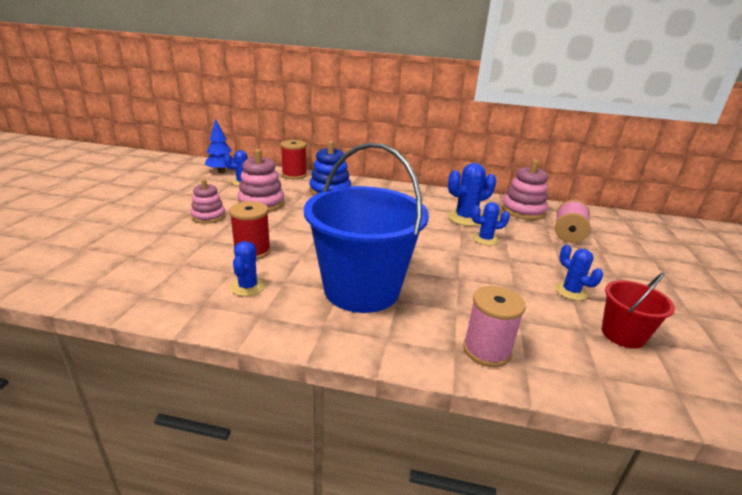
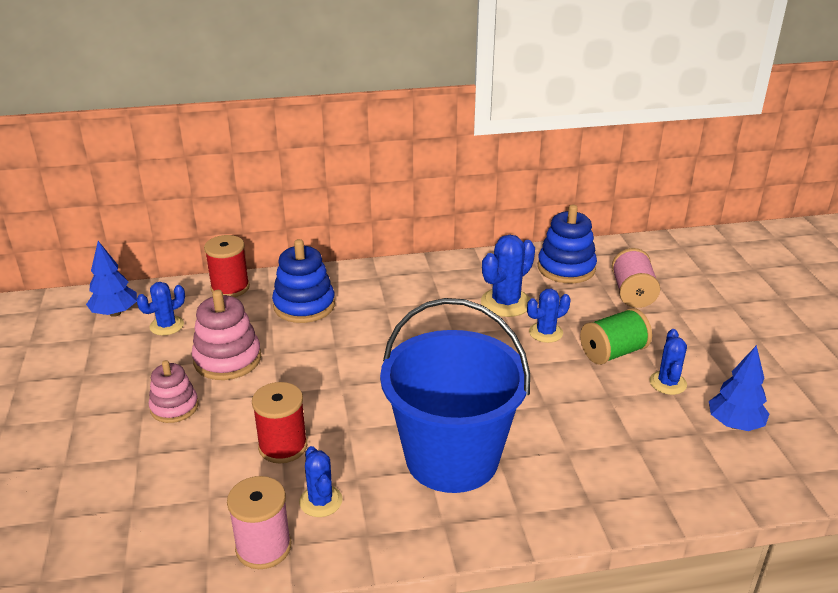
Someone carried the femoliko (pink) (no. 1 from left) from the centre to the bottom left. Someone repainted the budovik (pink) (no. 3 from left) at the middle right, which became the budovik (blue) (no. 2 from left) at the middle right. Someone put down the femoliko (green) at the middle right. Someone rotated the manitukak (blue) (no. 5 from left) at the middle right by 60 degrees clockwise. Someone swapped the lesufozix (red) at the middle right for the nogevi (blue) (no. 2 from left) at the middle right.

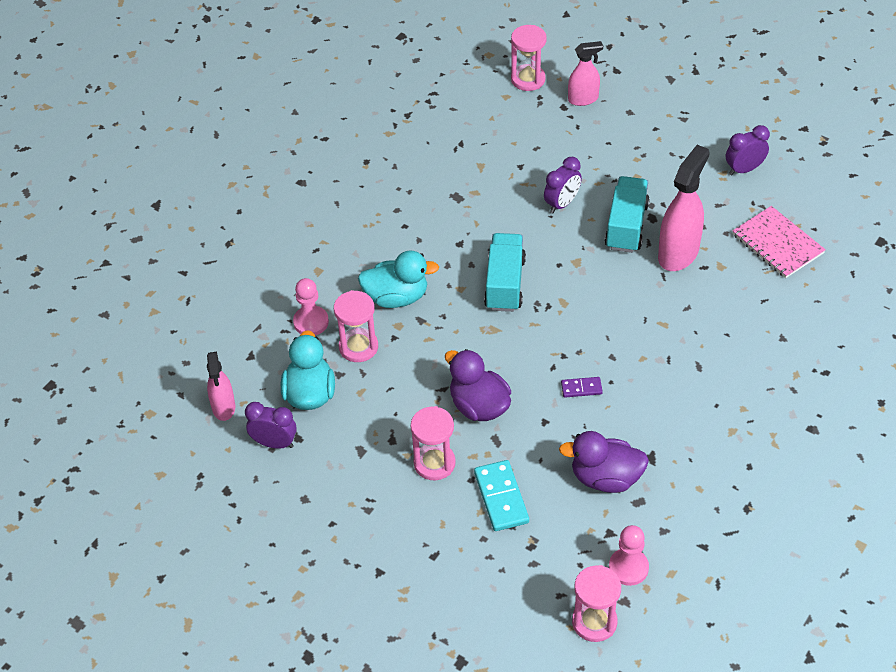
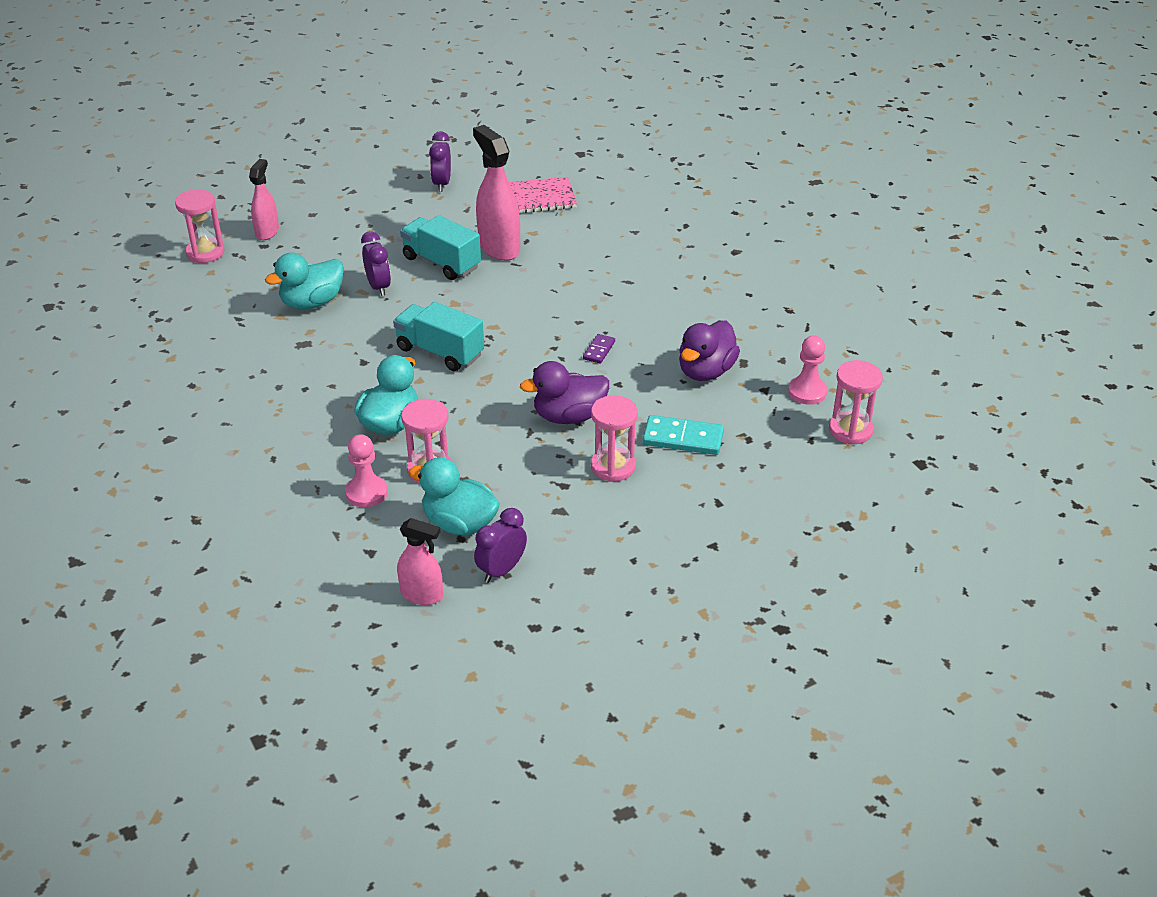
Someone put down the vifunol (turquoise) (no. 1 from left) at the top left.

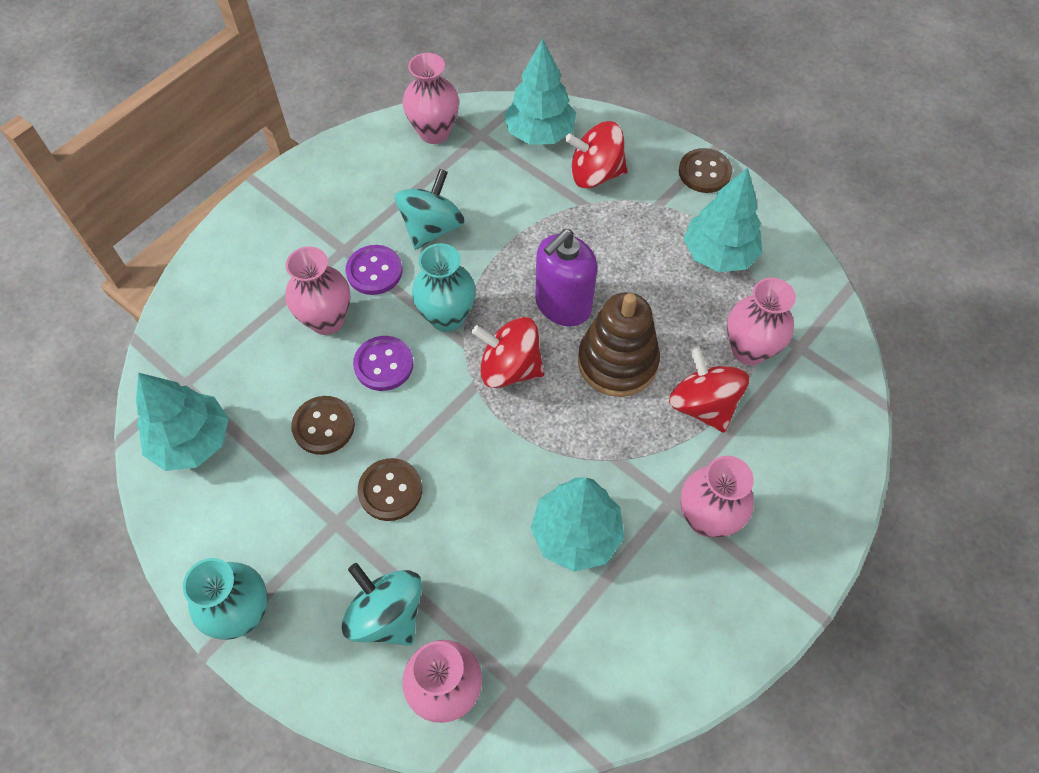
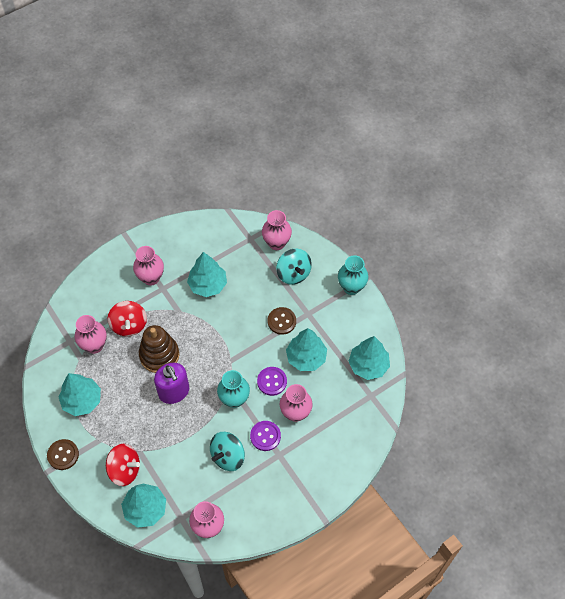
Someone rotated the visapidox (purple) at the centre by 90 degrees clockwise. Someone swapped the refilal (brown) (no. 1 from left) at the middle left for the nogevi (turquoise) (no. 4 from left) at the centre. Someone took away the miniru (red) (no. 1 from left) at the centre.

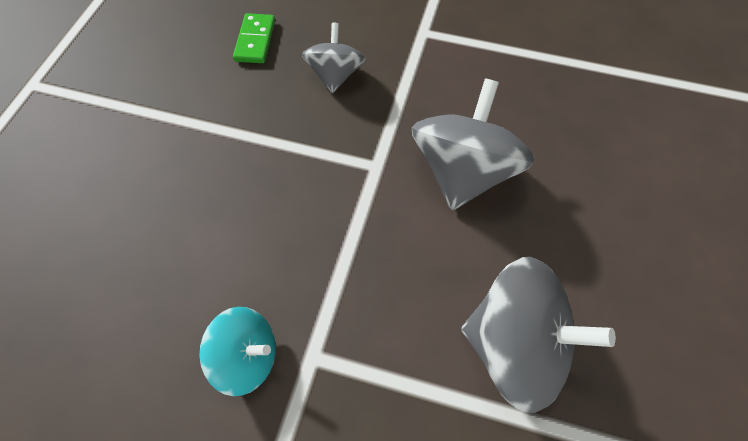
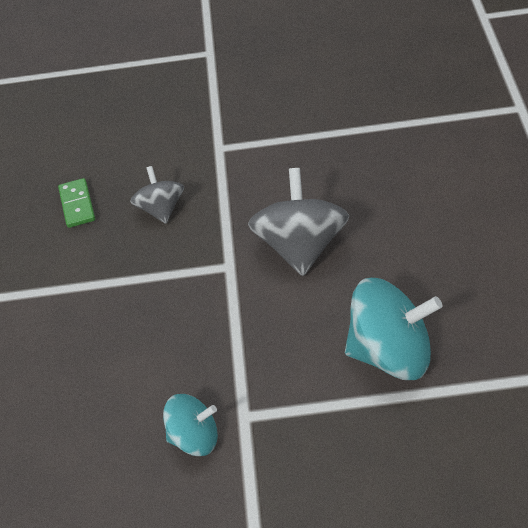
Someone repainted the miniru (grey) (no. 3 from left) at the bottom right, which became the miniru (turquoise) (no. 2 from left) at the middle right.

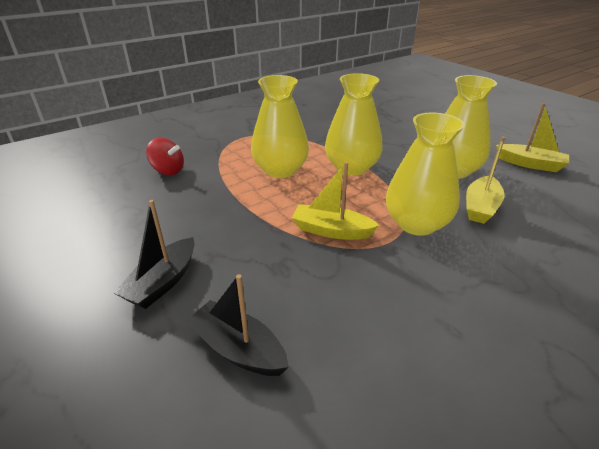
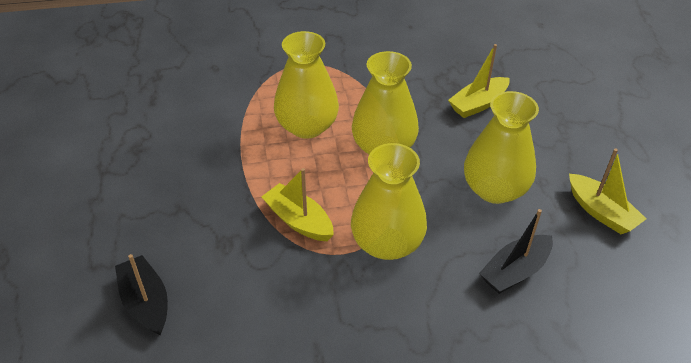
Someone carried the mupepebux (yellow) (no. 2 from left) from the middle right to the top right. Someone carried the mupepebux (black) (no. 1 from left in the first image) from the middle left to the bottom right. Someone took away the miniru (red) at the middle left.

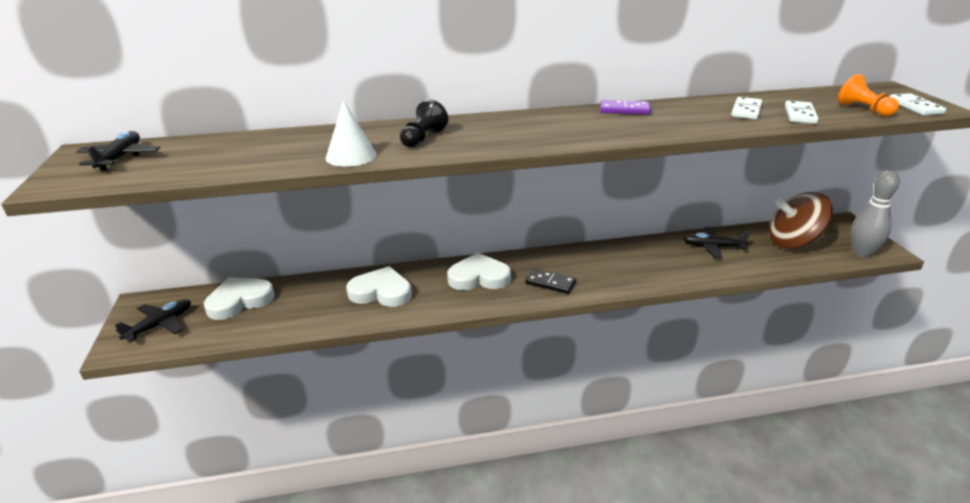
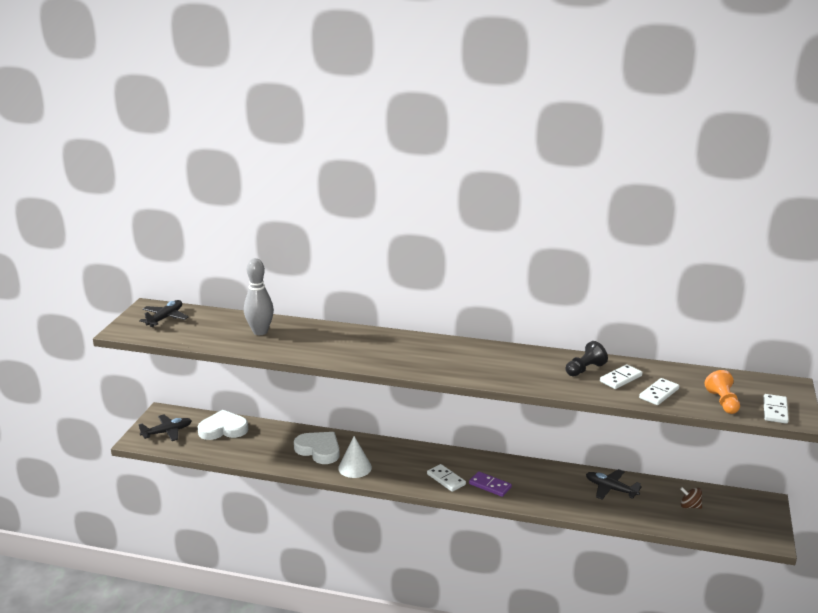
Someone carried the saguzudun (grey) from the middle right to the middle left. Someone carried the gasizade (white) from the top centre to the bottom centre. Someone repainted the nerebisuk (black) at the centre, which became the nerebisuk (white) (no. 1 from left) at the bottom centre. Someone carried the nerebisuk (purple) from the top centre to the bottom centre. Someone carried the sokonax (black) from the top centre to the middle right. Someone scaled the miniru (brown) at the middle right by 0.43. Someone took away the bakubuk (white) (no. 3 from left) at the centre.

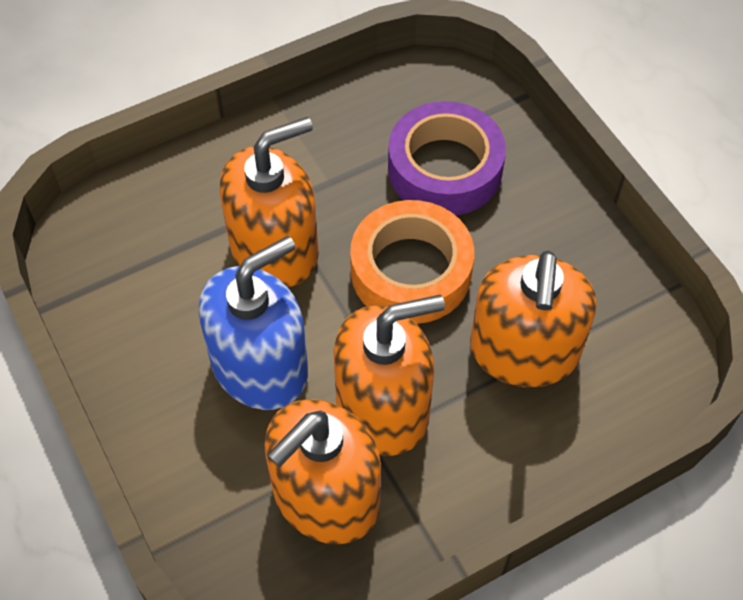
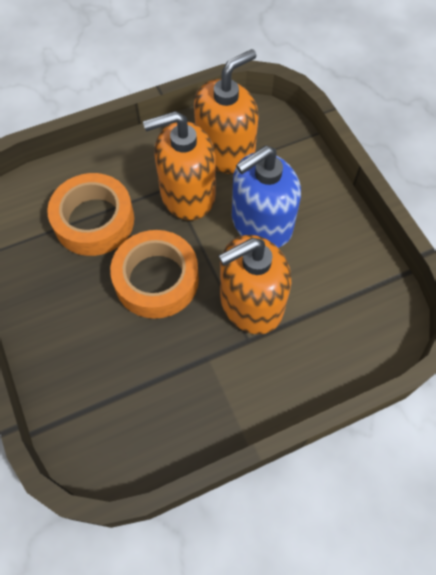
Someone swapped the visapidox (orange) (no. 4 from left) at the middle right for the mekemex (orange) (no. 1 from left) at the middle left. Someone took away the mekemex (purple) at the top centre.

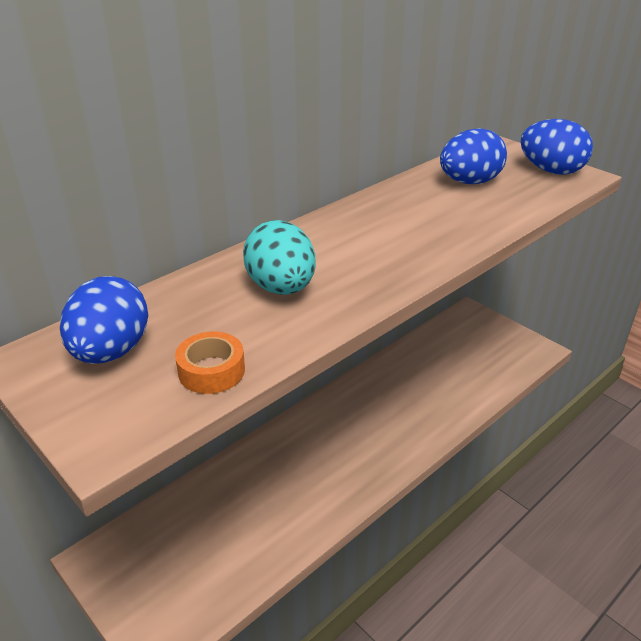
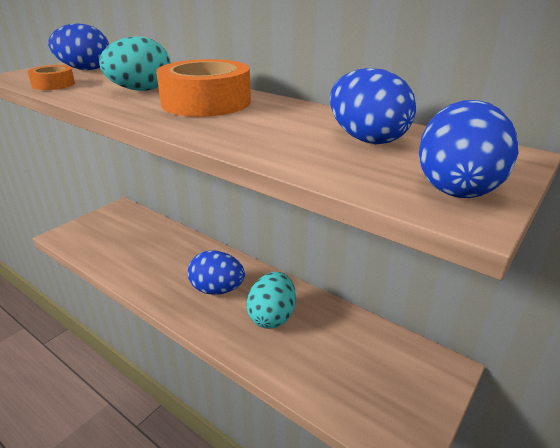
Someone put down the mekemex (orange) (no. 2 from left) at the top centre. Someone put down the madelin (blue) (no. 2 from left) at the centre. Someone put down the madelin (turquoise) (no. 2 from left) at the bottom centre.

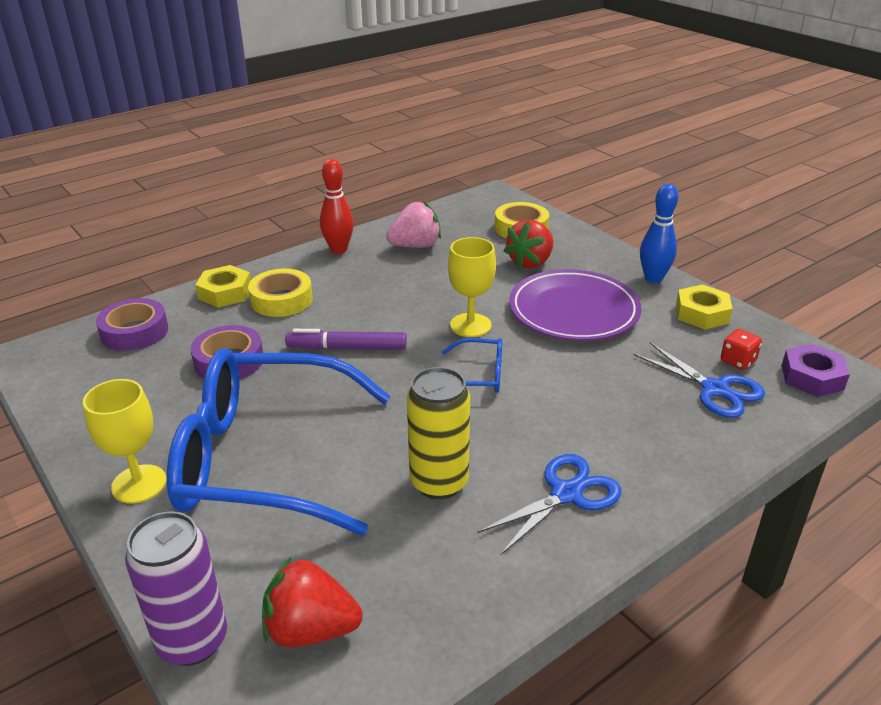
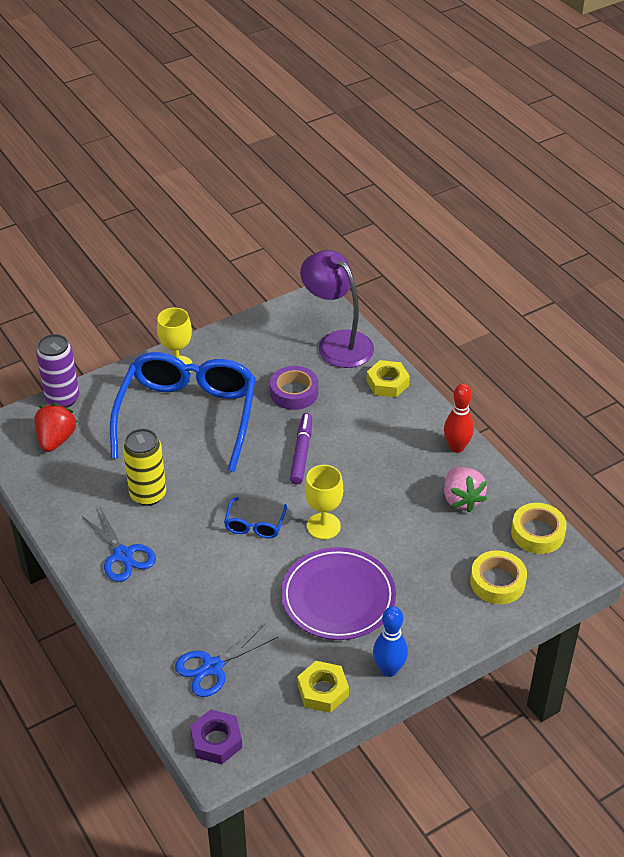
Someone swapped the mekemex (purple) (no. 1 from left) at the middle left for the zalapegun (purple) at the centre. Someone carried the mekemex (yellow) (no. 1 from left in the first image) from the middle left to the middle right. Someone took away the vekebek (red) (no. 2 from left) at the centre. Someone took away the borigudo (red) at the middle right.

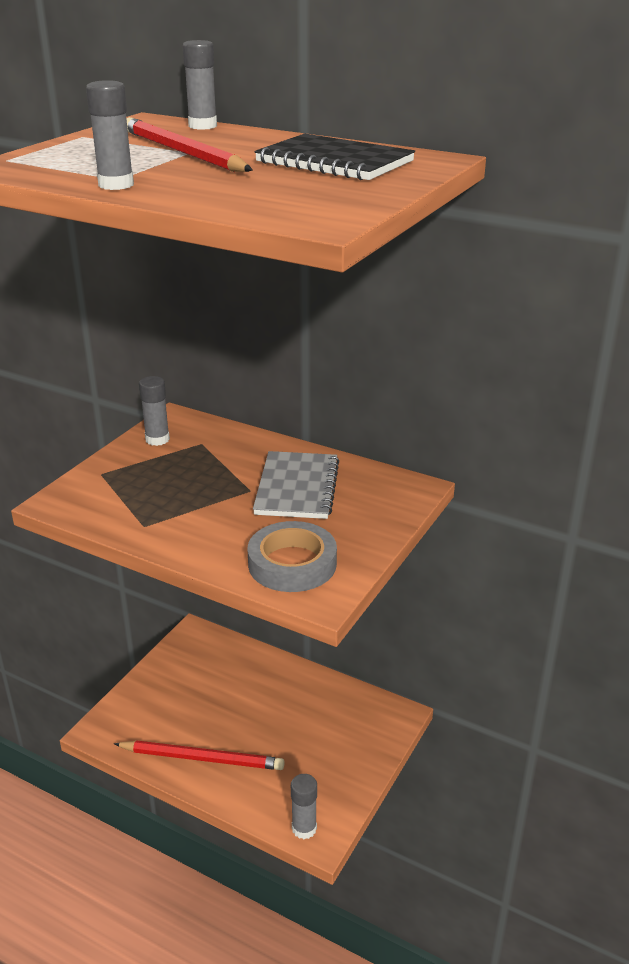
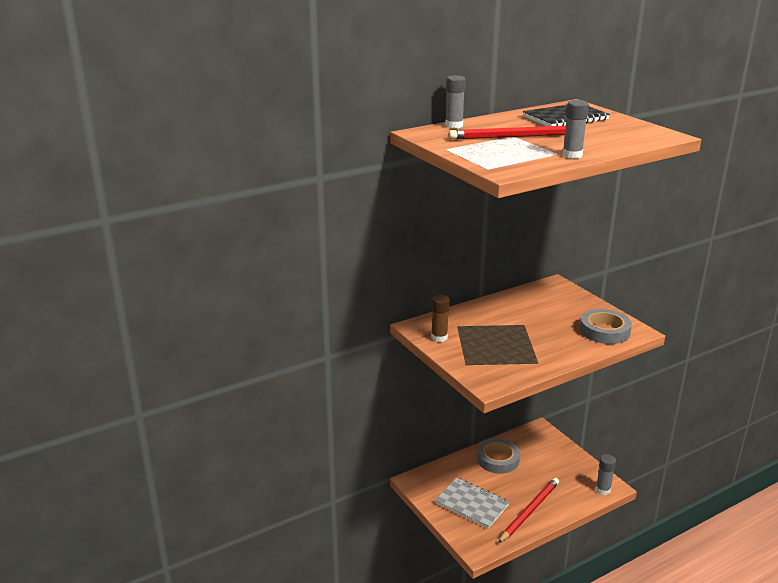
Someone repainted the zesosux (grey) (no. 2 from left) at the middle left, which became the zesosux (brown) at the centre. Someone carried the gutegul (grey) from the centre to the bottom centre. Someone put down the mekemex (grey) (no. 1 from left) at the bottom centre.

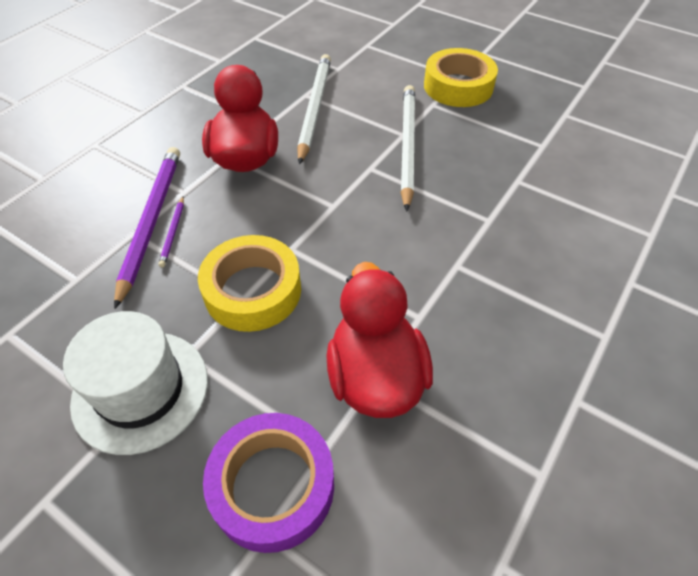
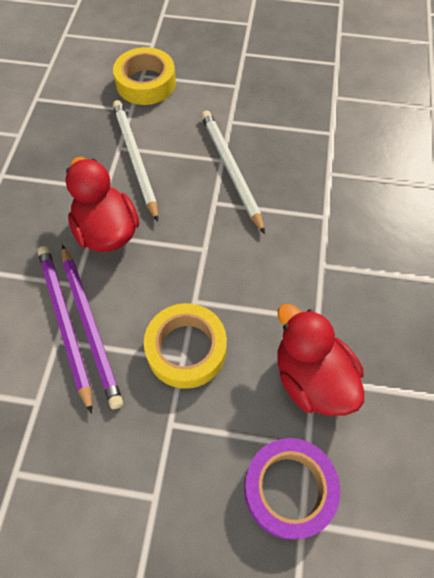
Someone scaled the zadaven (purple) (no. 2 from left) at the middle left by 2.28. Someone carried the mekemex (yellow) (no. 2 from left in the first image) from the top centre to the top left. Someone took away the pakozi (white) at the middle left.

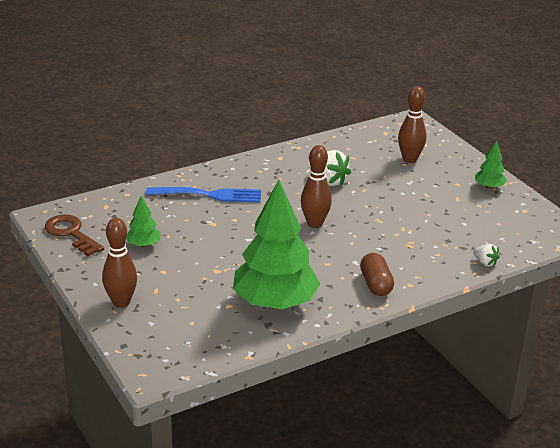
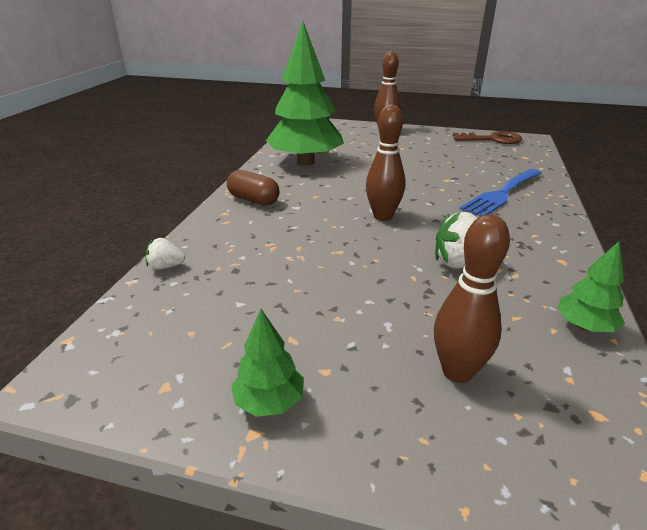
Someone carried the nogevi (green) (no. 1 from left in the first image) from the middle left to the middle right.

